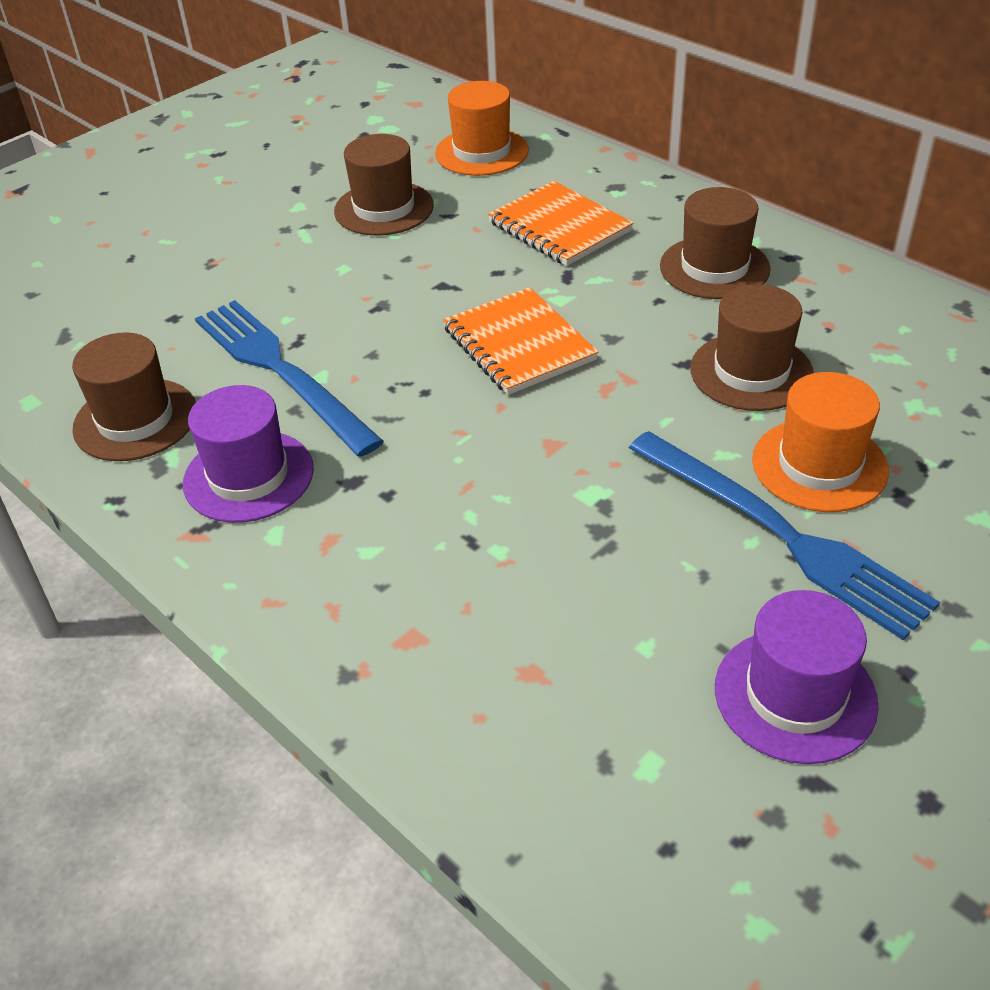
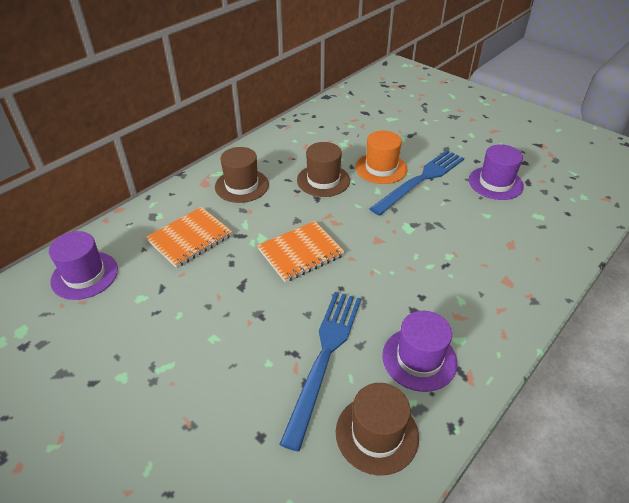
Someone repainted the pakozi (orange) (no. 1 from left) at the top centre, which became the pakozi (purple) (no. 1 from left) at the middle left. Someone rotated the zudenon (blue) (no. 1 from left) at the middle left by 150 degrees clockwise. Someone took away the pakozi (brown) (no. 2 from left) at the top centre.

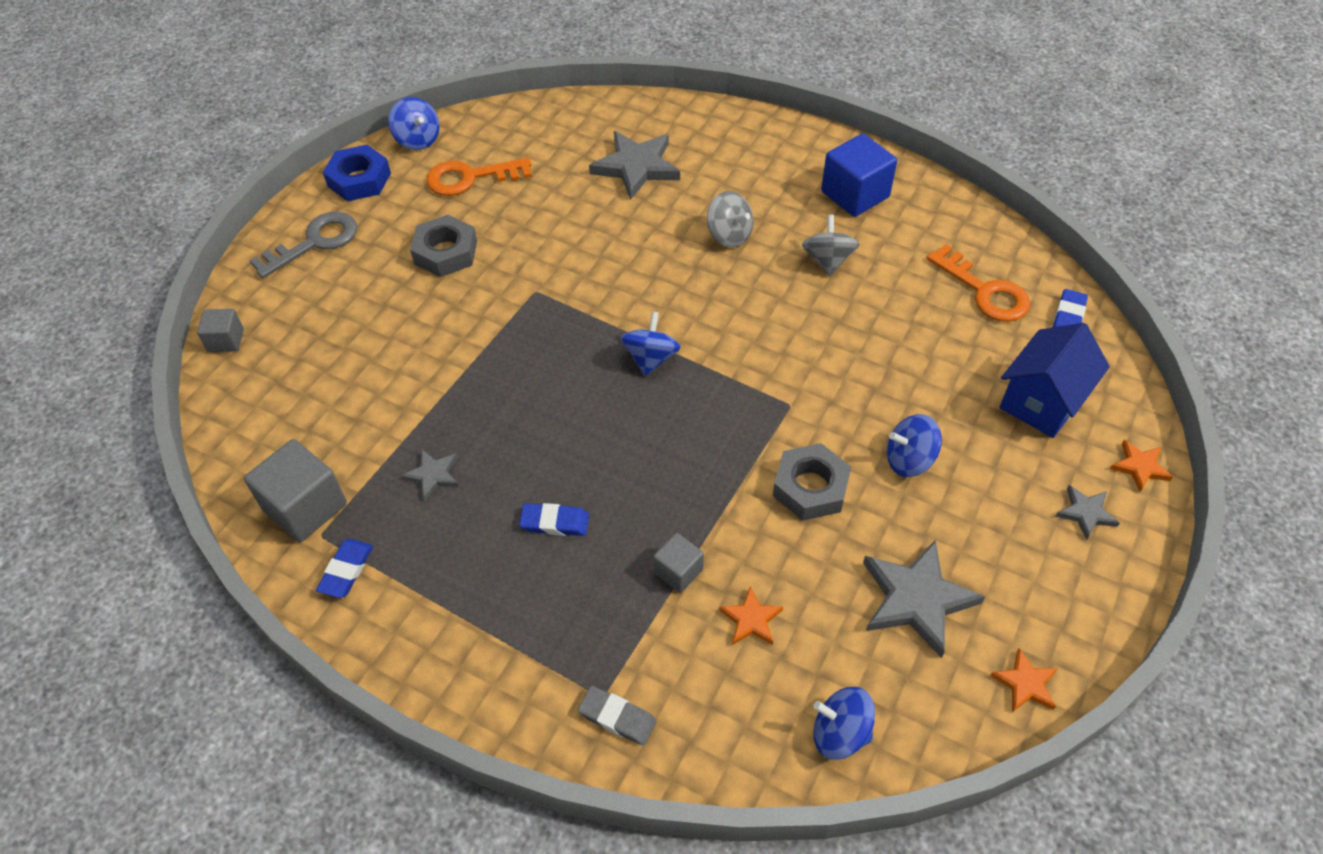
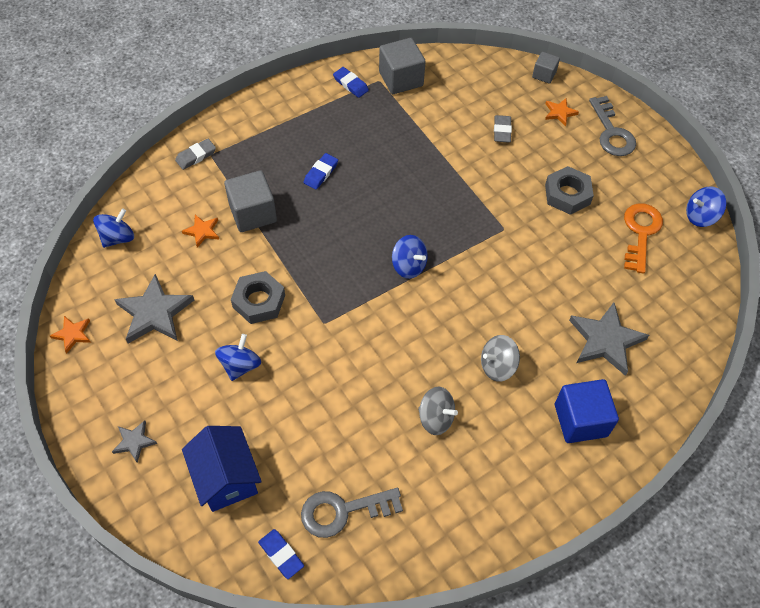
Someone scaled the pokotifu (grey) (no. 3 from left in the first image) at the centre by 1.79. Someone repainted the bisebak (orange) (no. 2 from left) at the top right, which became the bisebak (grey) (no. 1 from left) at the bottom centre. Someone put down the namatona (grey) (no. 2 from left) at the top centre. Someone carried the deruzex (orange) (no. 3 from left) from the middle right to the top right. Someone carried the pokotifu (blue) from the top centre to the bottom right. Someone took away the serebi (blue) at the top left. Someone took away the deruzex (grey) (no. 1 from left) at the middle left.

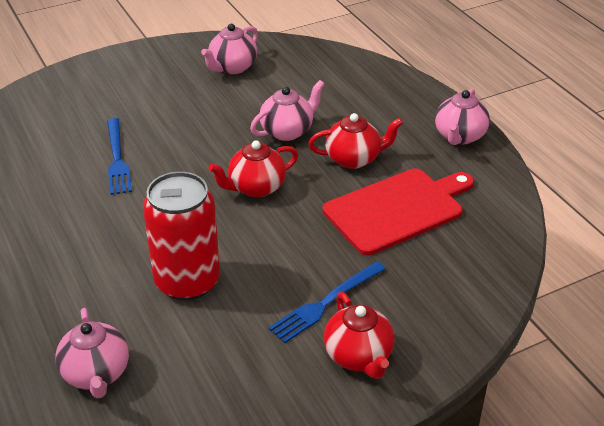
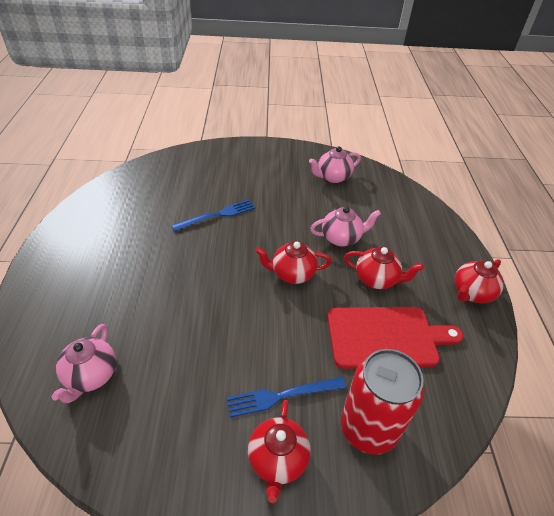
Someone rotated the zudenon (blue) (no. 1 from left) at the middle left by 135 degrees counterclockwise. Someone carried the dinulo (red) from the middle left to the bottom right. Someone repainted the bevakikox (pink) (no. 4 from left) at the top right, which became the bevakikox (red) (no. 4 from left) at the middle right.

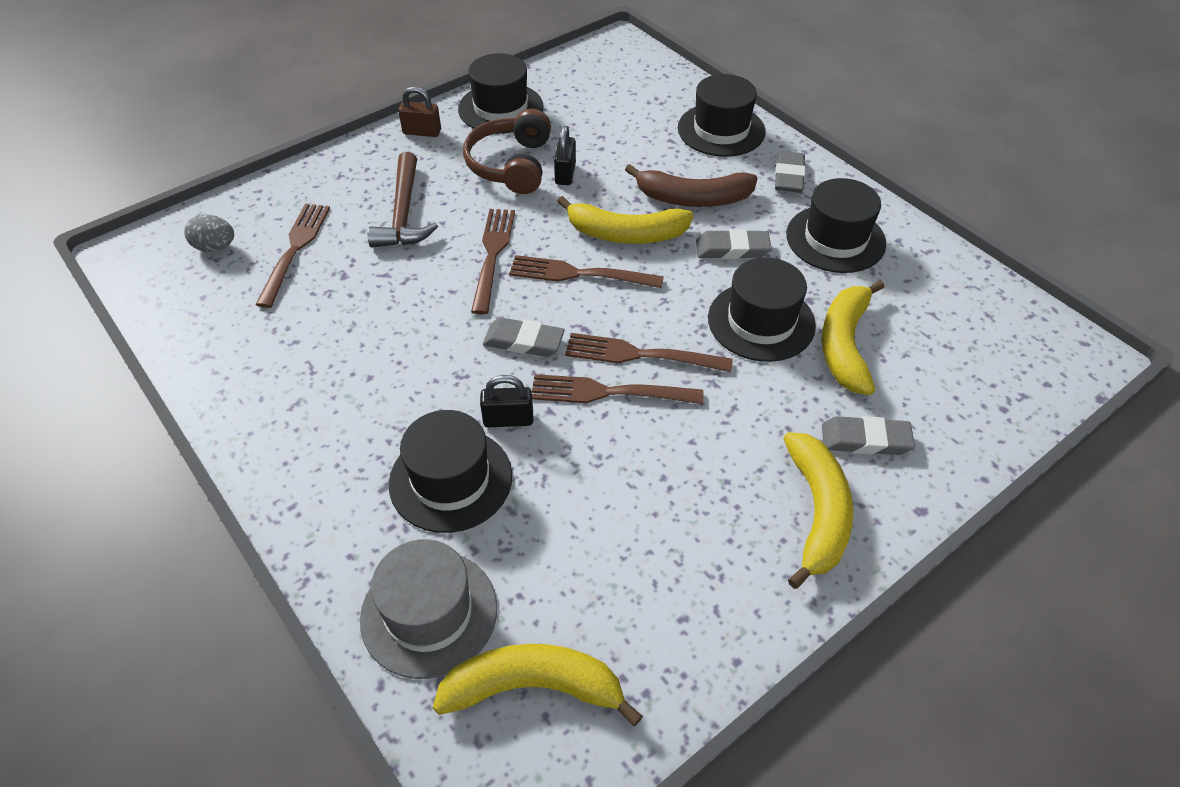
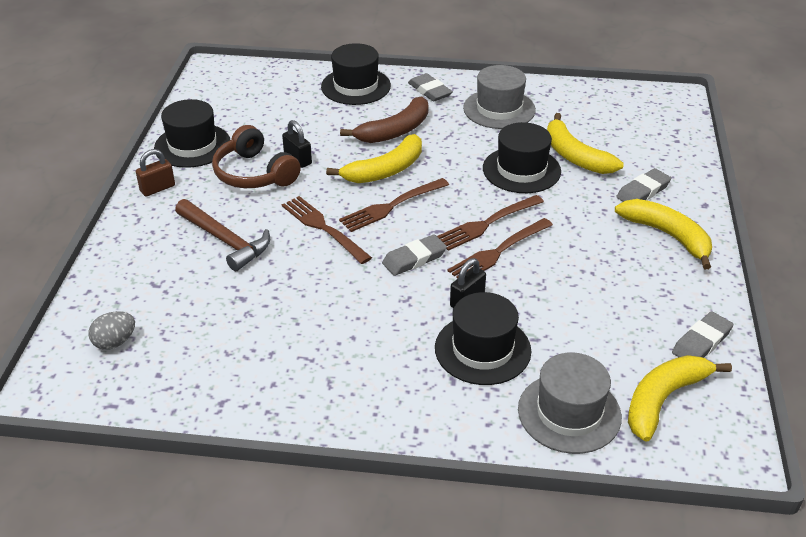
Someone repainted the pakozi (black) (no. 5 from left) at the top right, which became the pakozi (grey) (no. 1 from left) at the top centre. Someone carried the namatona (grey) (no. 2 from left in the first image) from the top centre to the middle right. Someone took away the zudenon (brown) (no. 1 from left) at the top left.

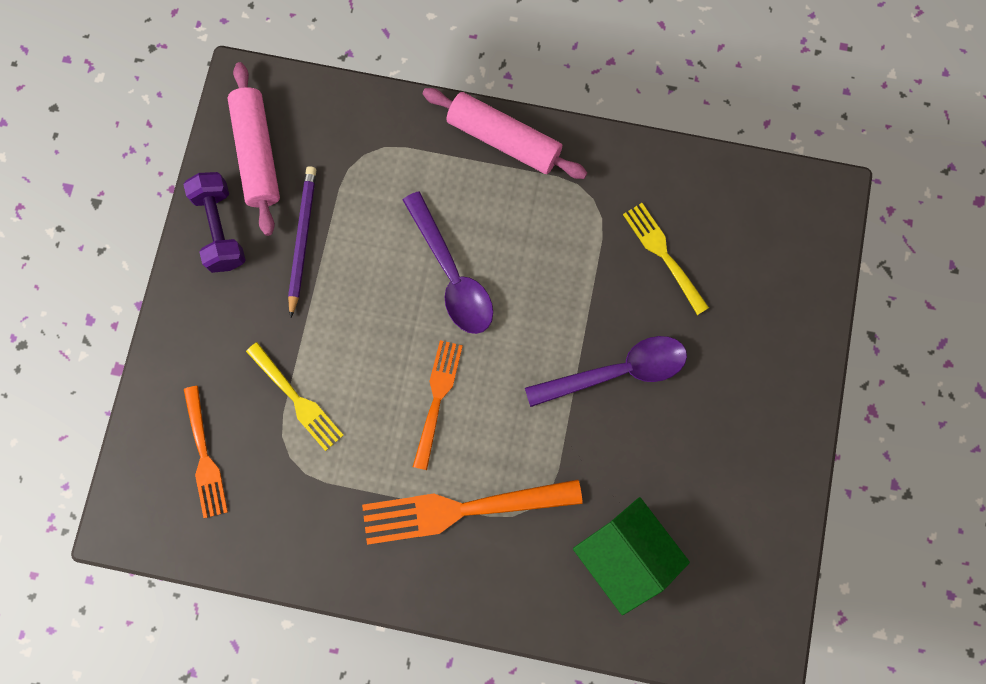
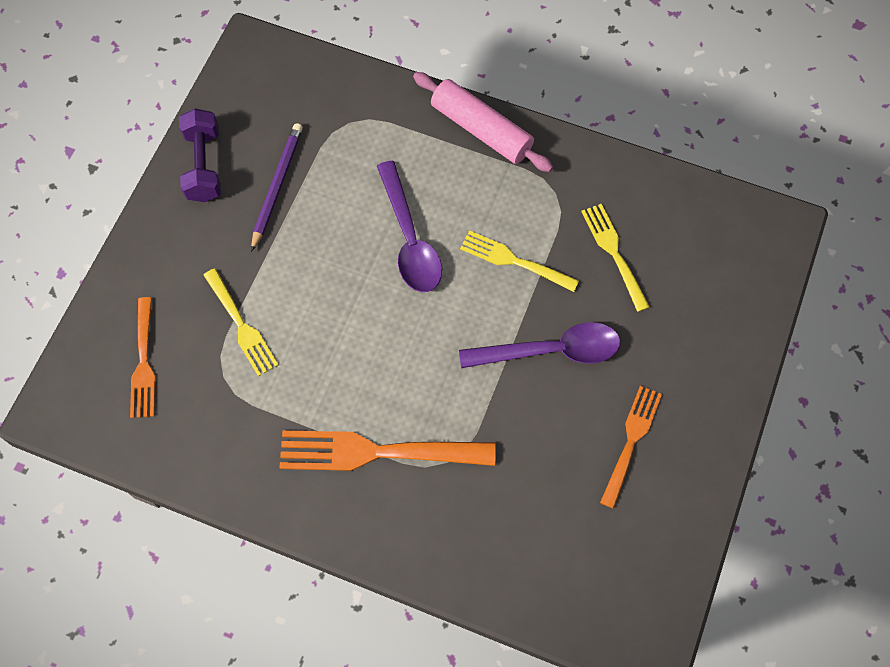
Someone put down the zudenon (yellow) (no. 2 from left) at the centre. Someone carried the zudenon (orange) (no. 2 from left in the first image) from the centre to the bottom right. Someone took away the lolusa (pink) (no. 1 from left) at the top left. Someone took away the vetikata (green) at the bottom centre.

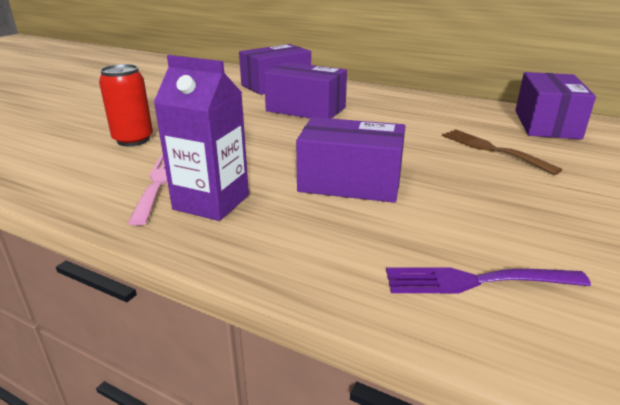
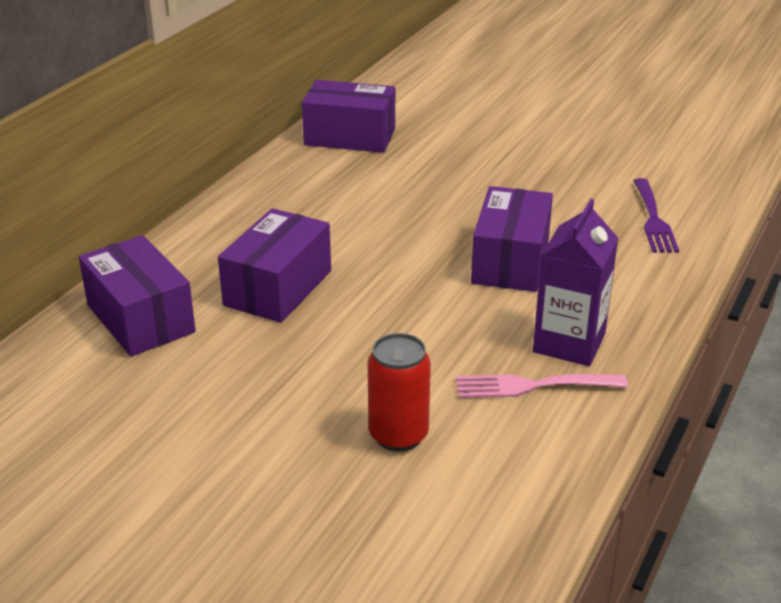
Someone took away the zudenon (brown) at the middle right.

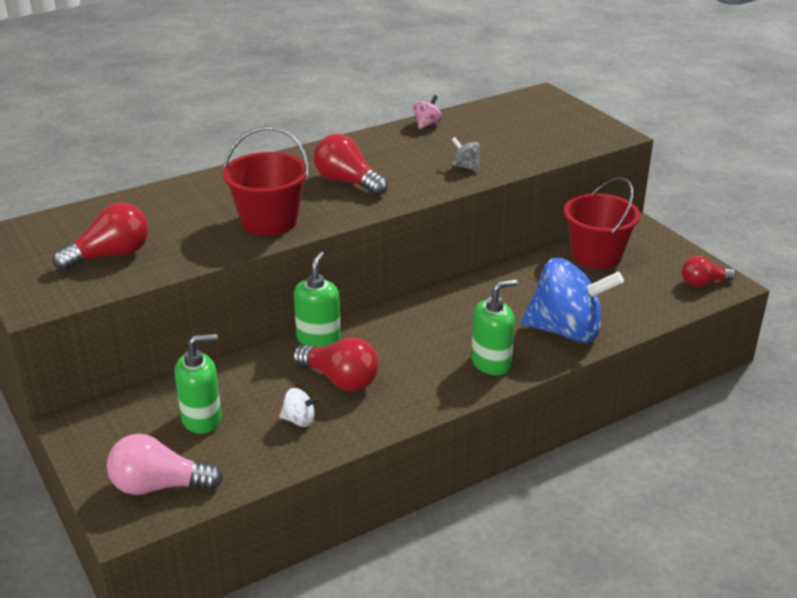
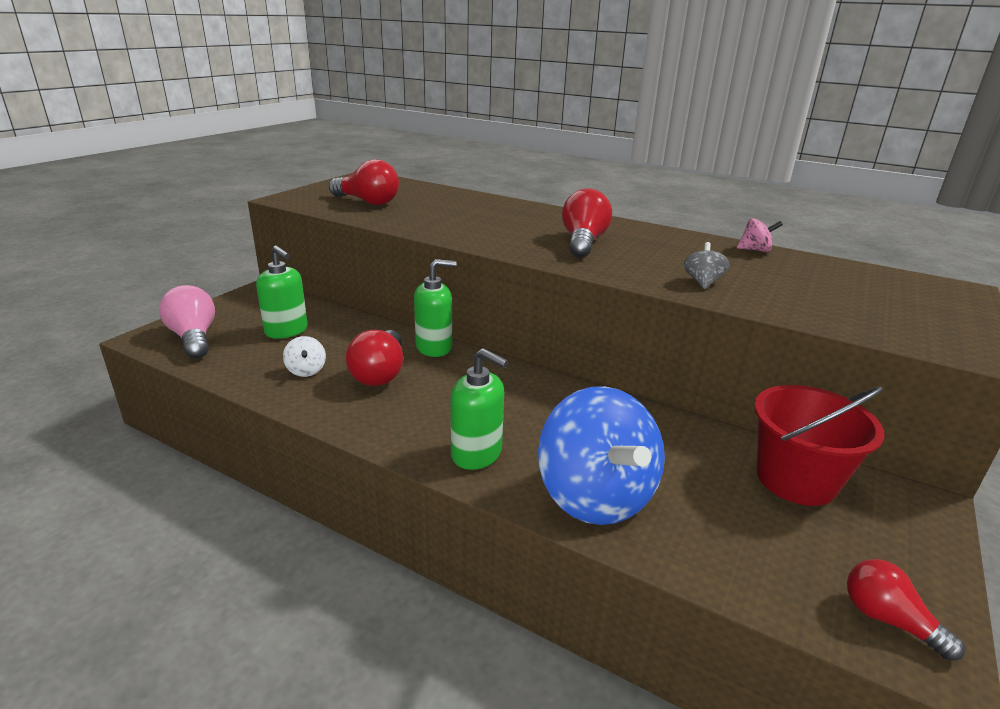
Someone took away the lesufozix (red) (no. 1 from left) at the top left.

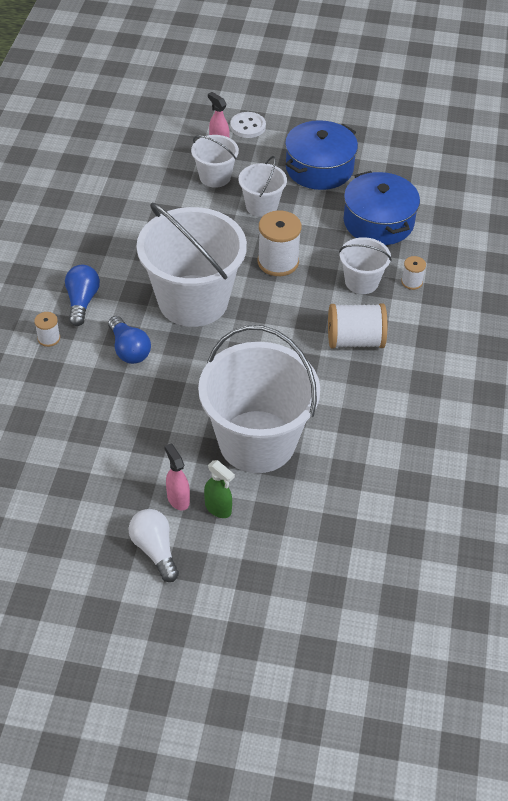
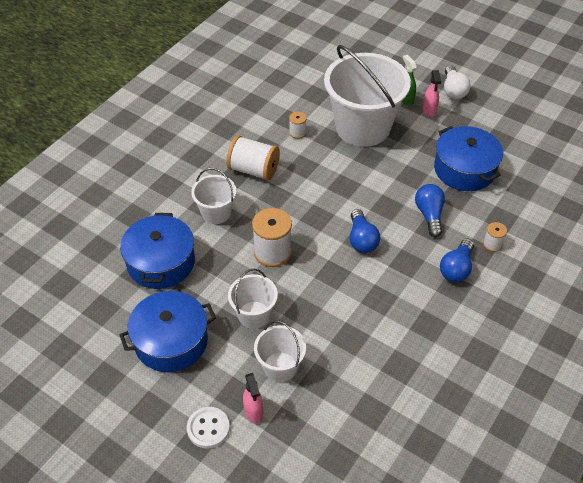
Someone carried the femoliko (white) (no. 4 from left in the first image) from the middle right to the top centre. Someone swapped the lesufozix (white) (no. 1 from left) at the top centre for the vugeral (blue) (no. 1 from left) at the centre. Someone put down the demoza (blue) (no. 3 from left) at the top right.

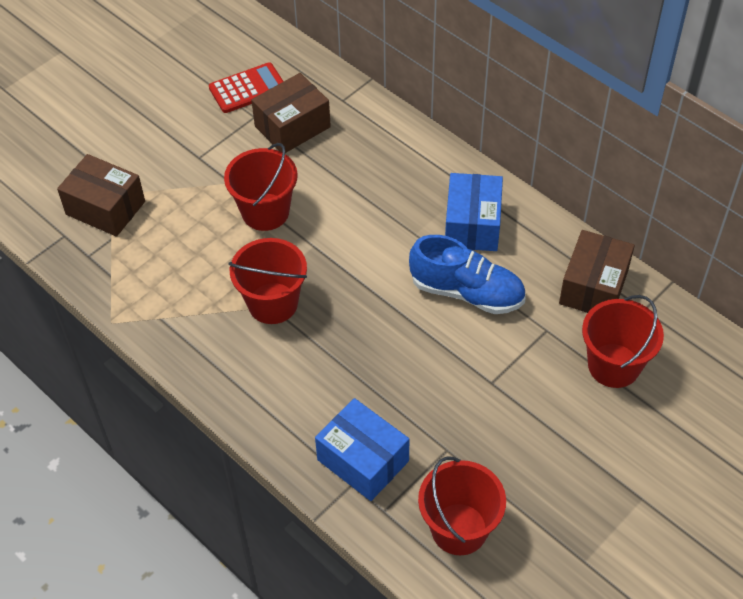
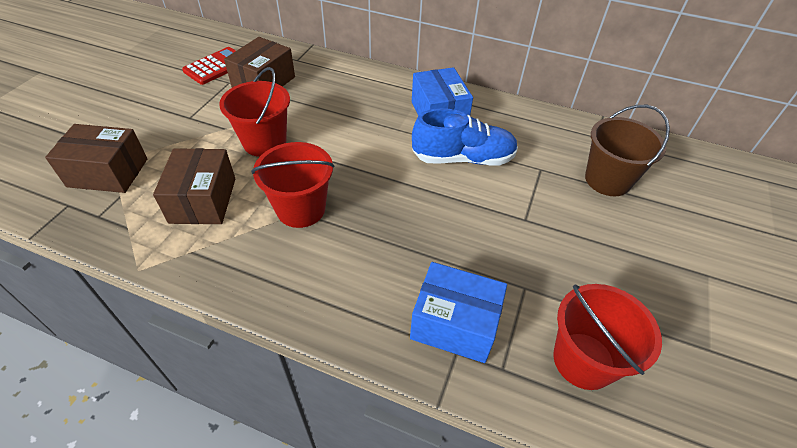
Someone carried the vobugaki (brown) (no. 3 from left in the first image) from the middle right to the middle left. Someone repainted the lesufozix (red) (no. 4 from left) at the middle right, which became the lesufozix (brown) at the middle right.

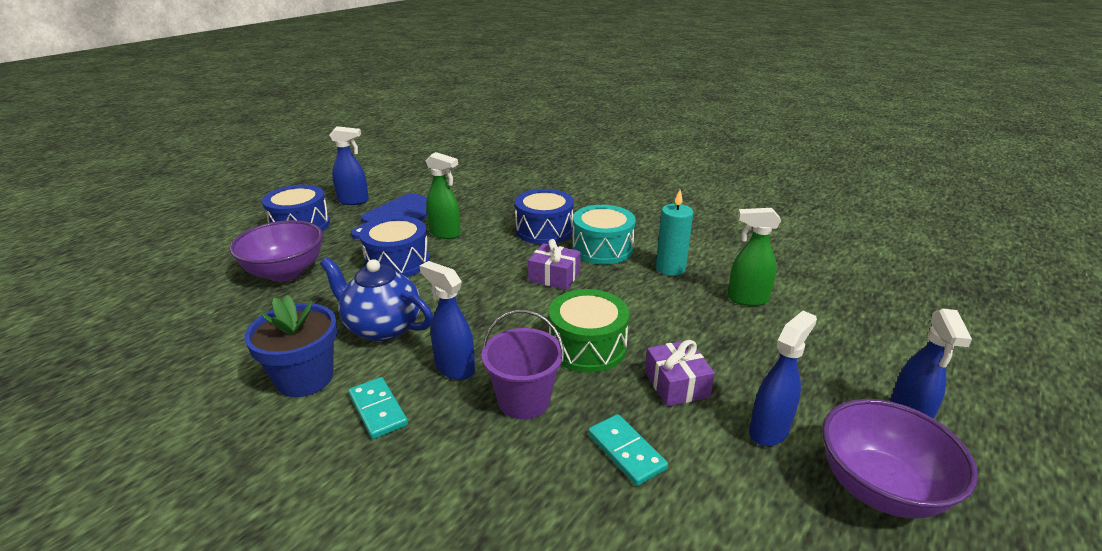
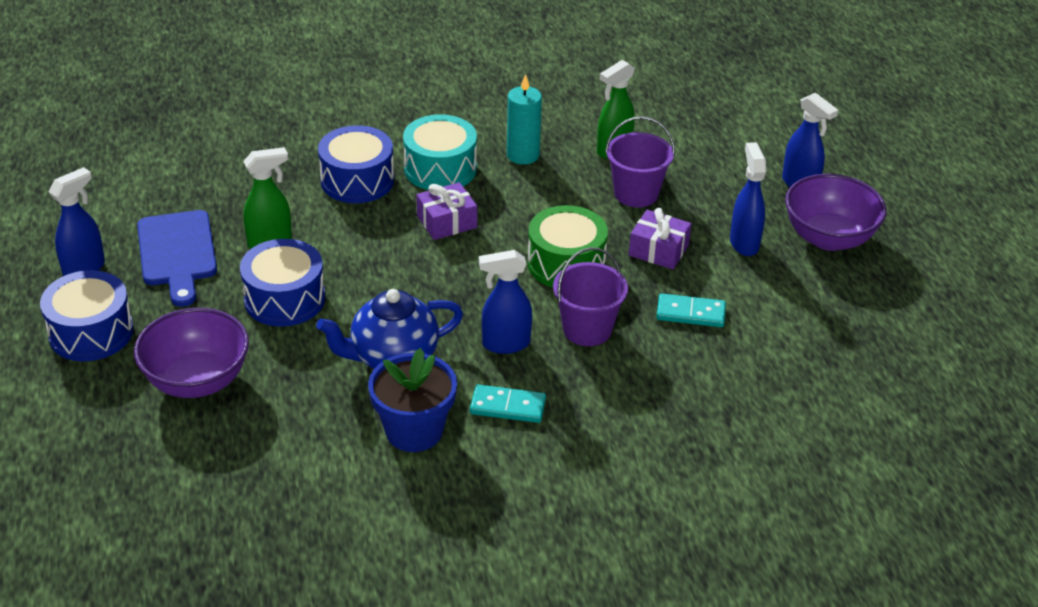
Someone put down the lesufozix (purple) (no. 2 from left) at the top centre.

